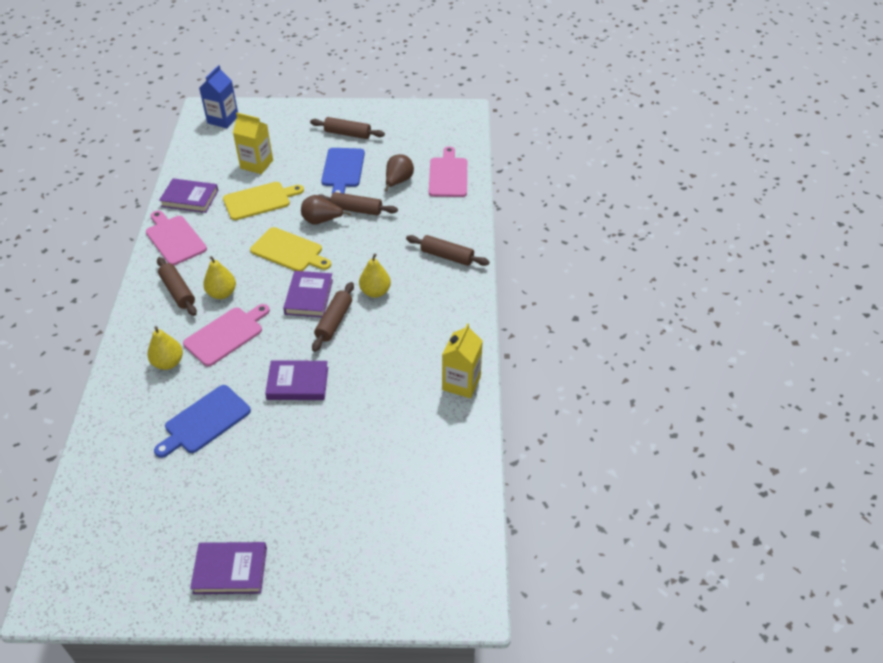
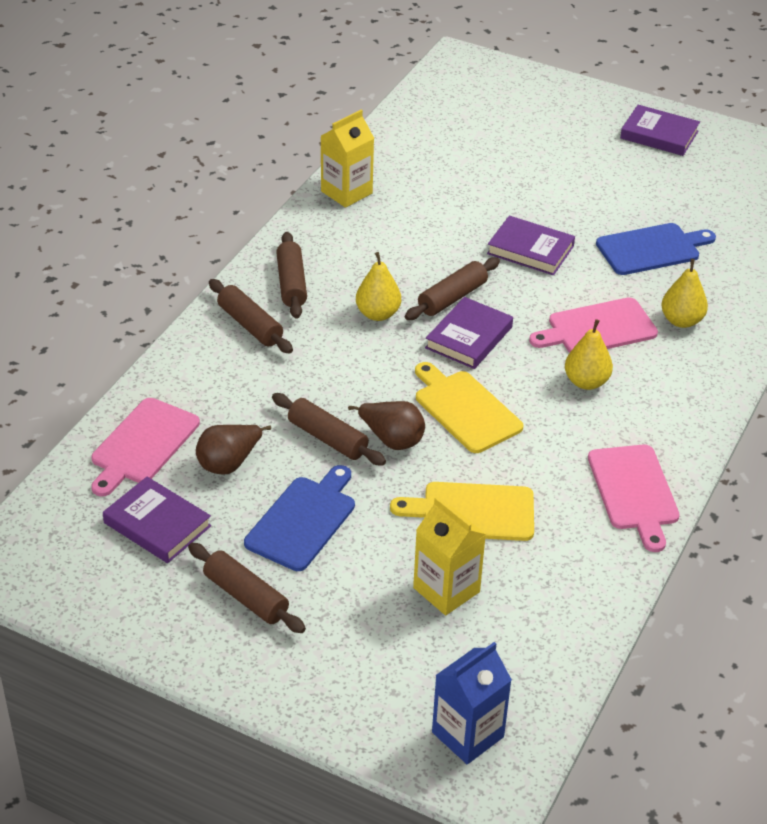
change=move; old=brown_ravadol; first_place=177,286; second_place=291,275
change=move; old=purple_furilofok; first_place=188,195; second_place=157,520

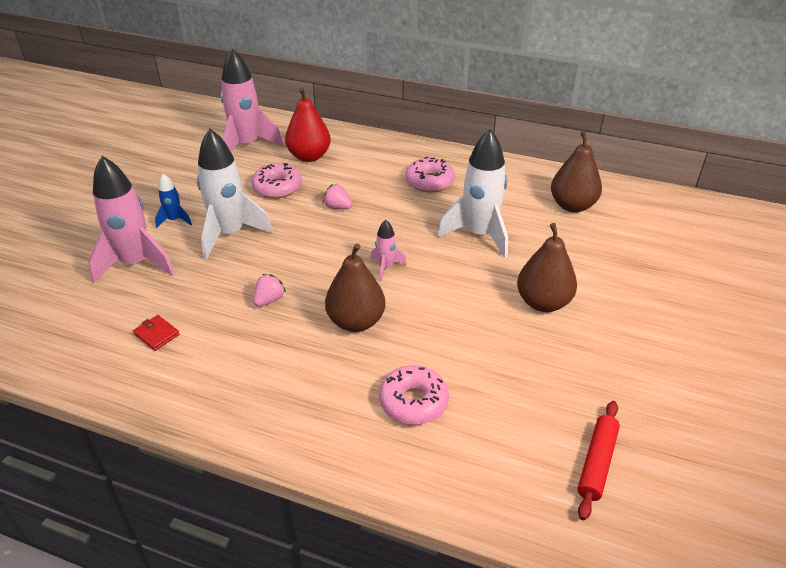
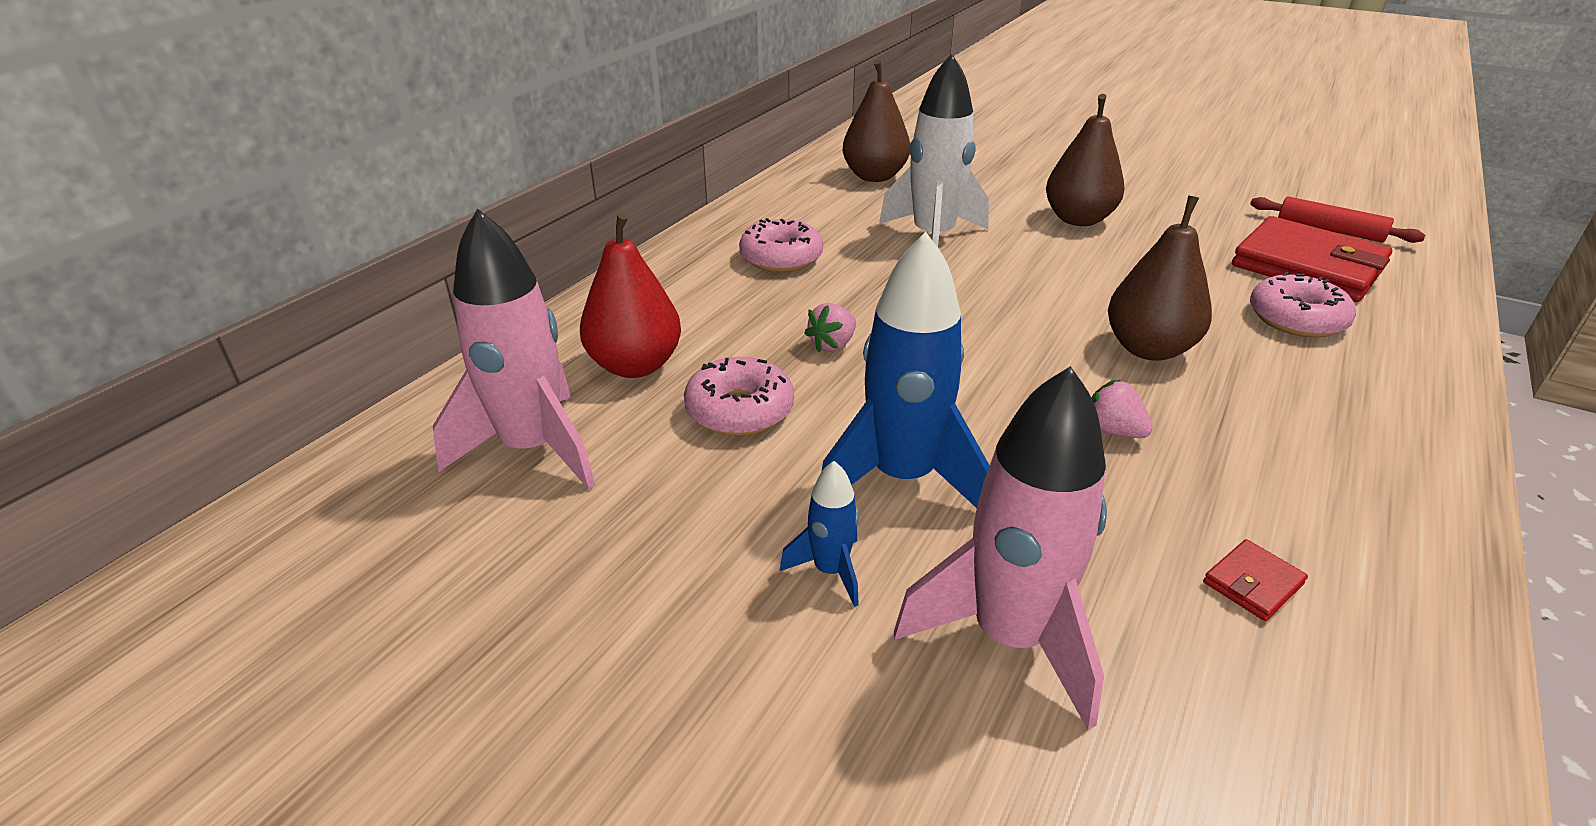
change=delete; old=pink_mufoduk; first_place=388,251
change=insert; new=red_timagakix; second_place=1312,259
change=recolor; old=white_mufoduk; new=blue_mufoduk; first_place=235,194; second_place=905,370

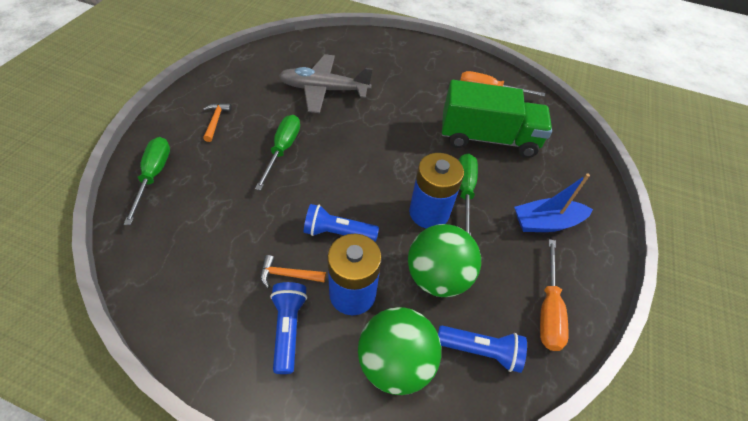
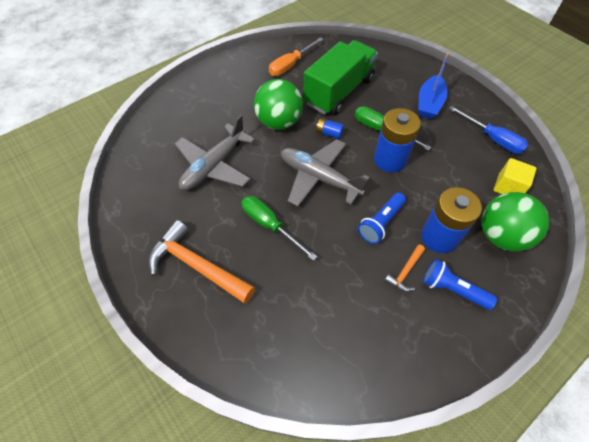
change=delete; old=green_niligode; first_place=147,181
change=insert; new=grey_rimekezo; second_place=325,173
change=insert; new=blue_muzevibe; second_place=330,128
change=move; old=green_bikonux; first_place=444,260; second_place=278,104
change=replace; old=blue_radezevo; new=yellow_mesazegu; first_place=482,349; second_place=515,176
change=recolor; old=orange_niligode; new=blue_niligode; first_place=554,295; second_place=488,130
change=resize; old=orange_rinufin; first_place=217,122; second_place=201,262; factor=2.07

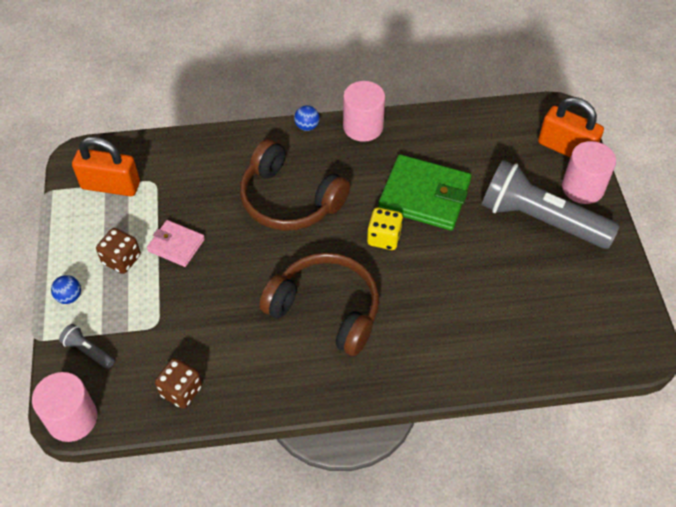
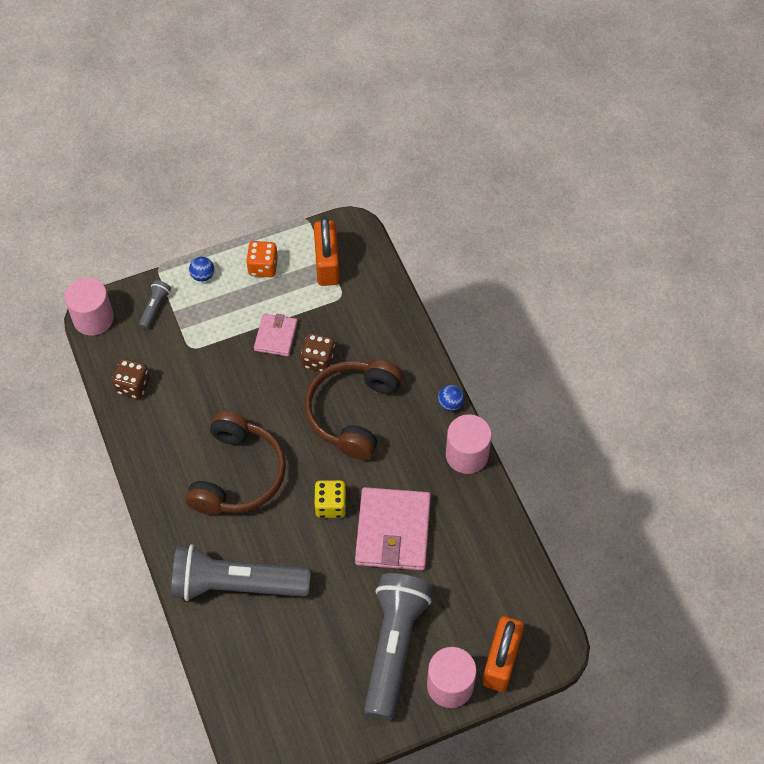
change=insert; new=grey_radezevo; second_place=241,572
change=insert; new=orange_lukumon; second_place=262,259
change=move; old=brown_lukumon; first_place=118,251; second_place=318,352
change=recolor; old=green_timagakix; new=pink_timagakix; first_place=424,192; second_place=393,528

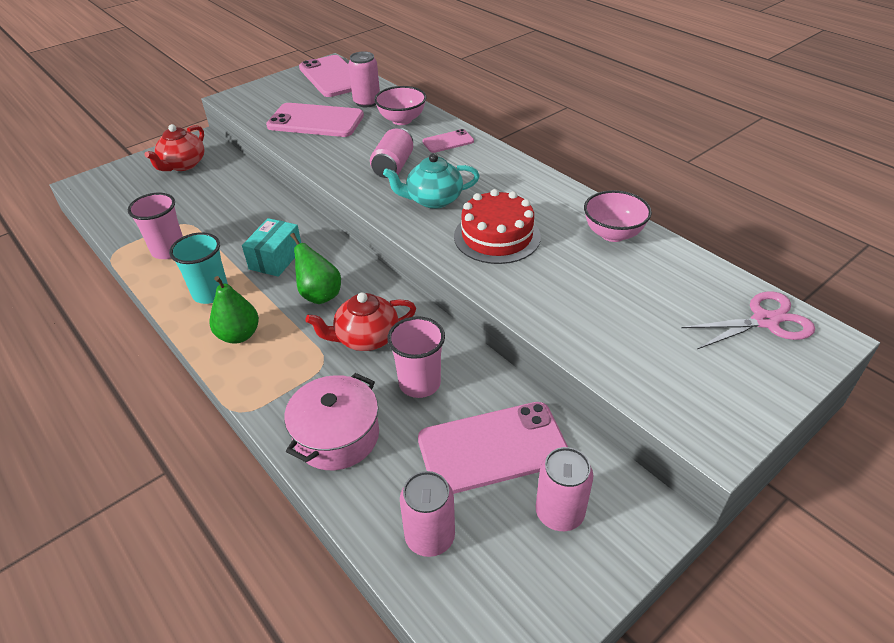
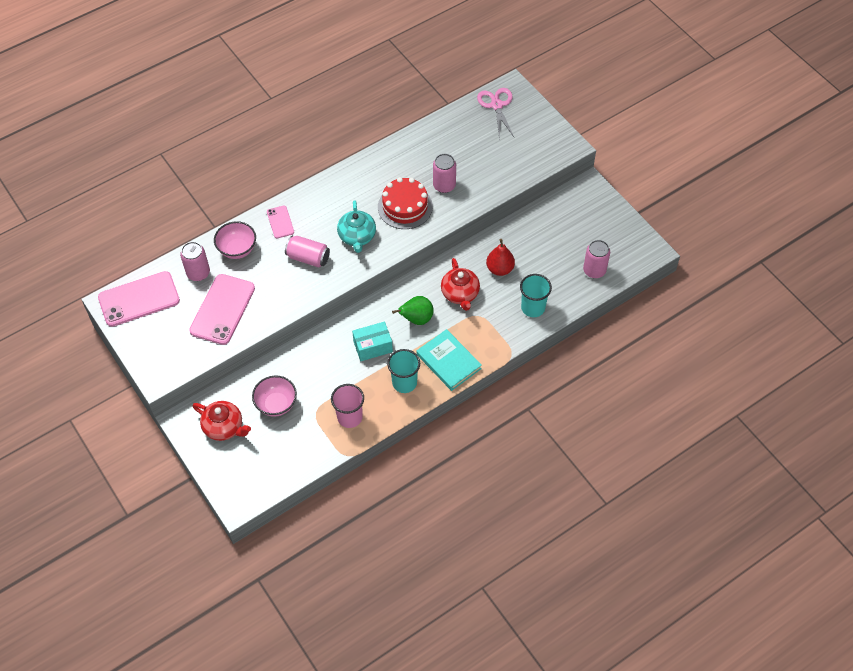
change=delete; old=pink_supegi; first_place=493,448
change=move; old=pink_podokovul; first_place=564,489; second_place=444,173
change=move; old=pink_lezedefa; first_place=618,216; second_place=274,396
change=replace; old=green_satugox; new=turquoise_furilofok; first_place=234,310; second_place=449,360
change=replace; old=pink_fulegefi; new=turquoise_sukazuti; first_place=331,421; second_place=536,295
change=replace; old=pink_sukazuti; new=red_satugox; first_place=416,357; second_place=500,257
change=rotate; old=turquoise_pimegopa; first_place=271,247; second_place=372,341; degrees=-45

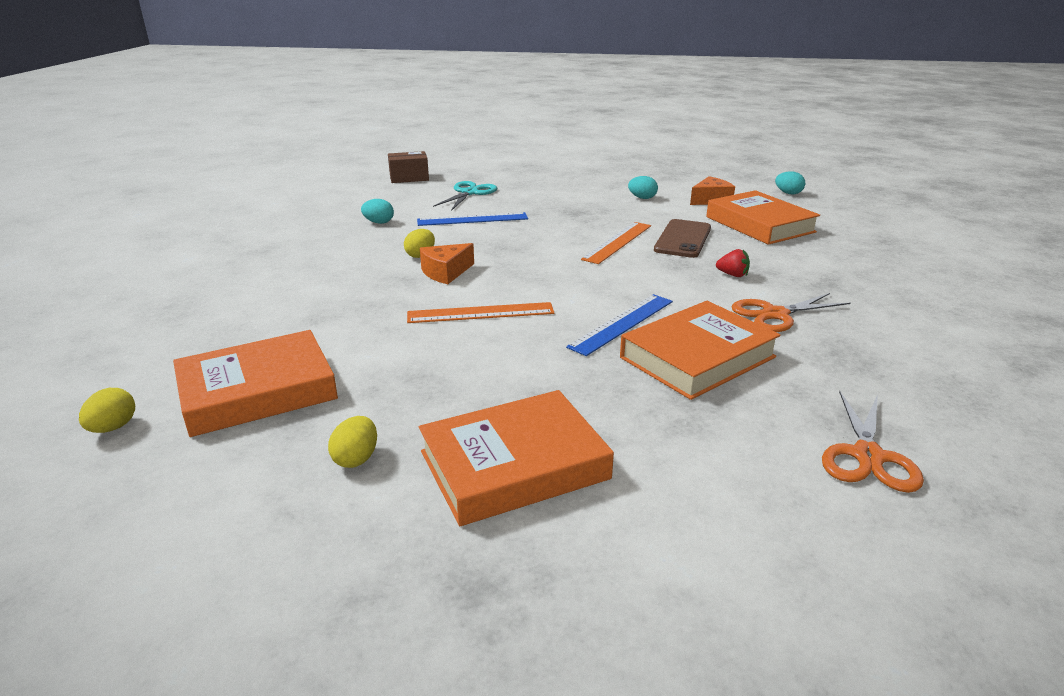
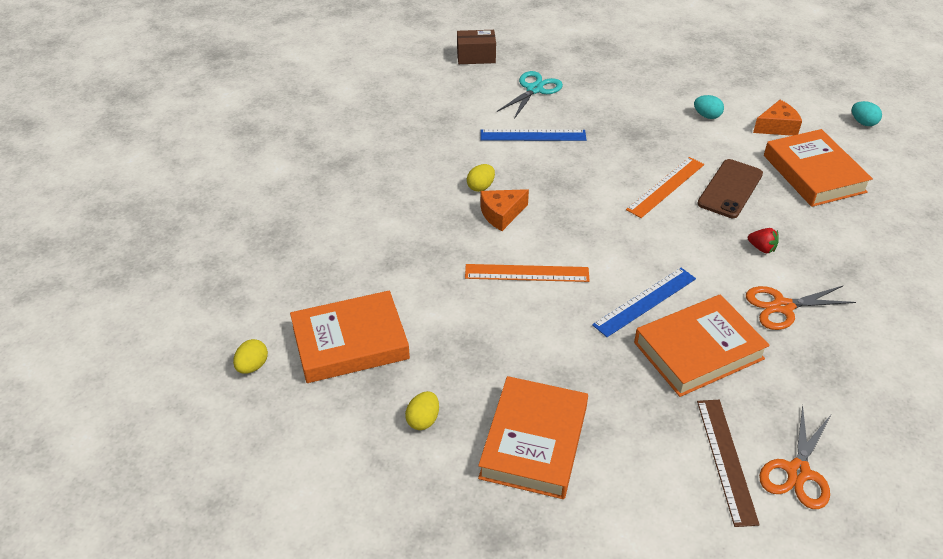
change=delete; old=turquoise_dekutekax; first_place=377,211
change=insert; new=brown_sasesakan; second_place=728,463
change=rotate; old=orange_furilofok; first_place=516,458; second_place=533,437; degrees=-60

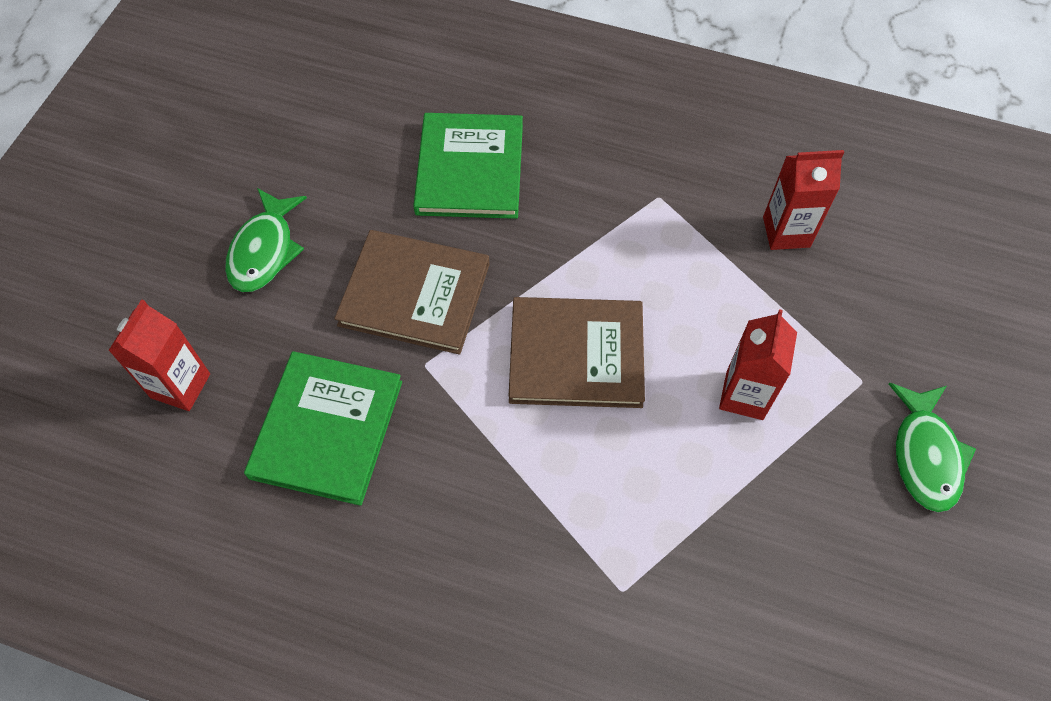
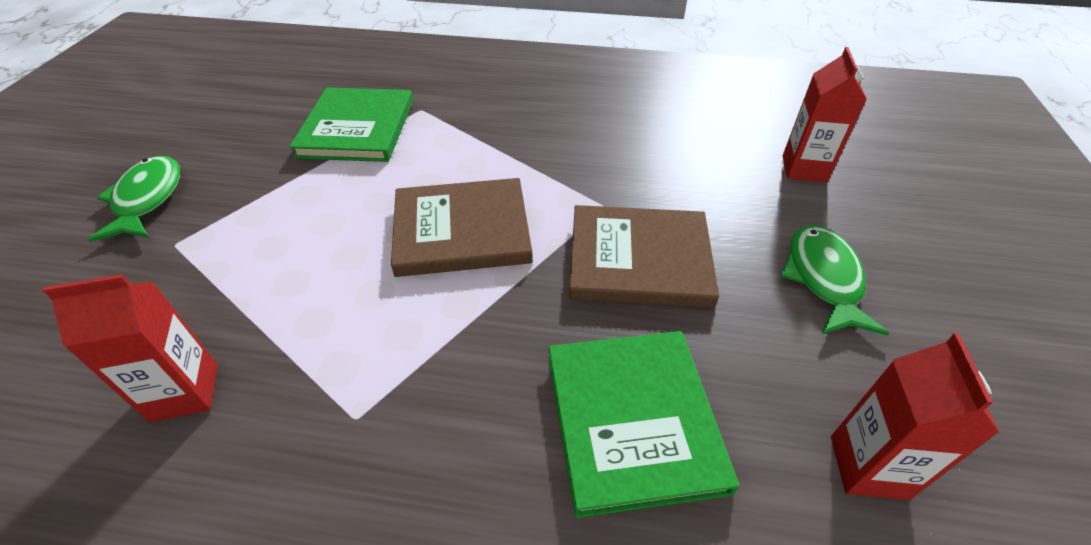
change=move; old=green_furilofok; first_place=323,428; second_place=351,124
change=move; old=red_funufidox; first_place=758,364; second_place=915,416

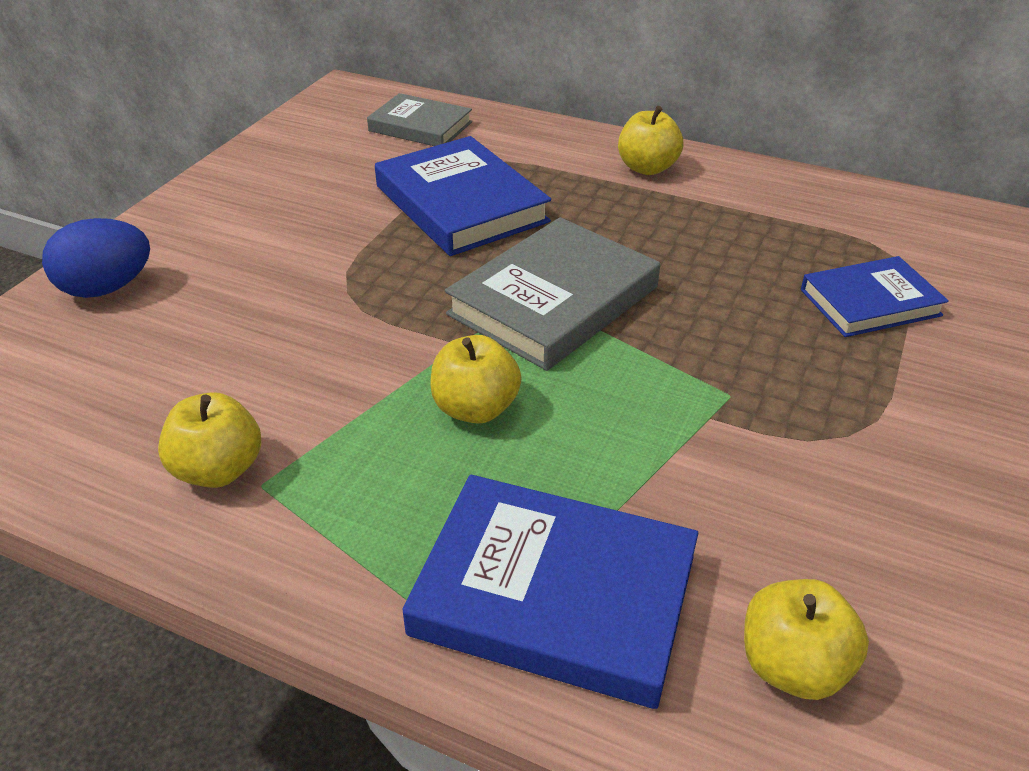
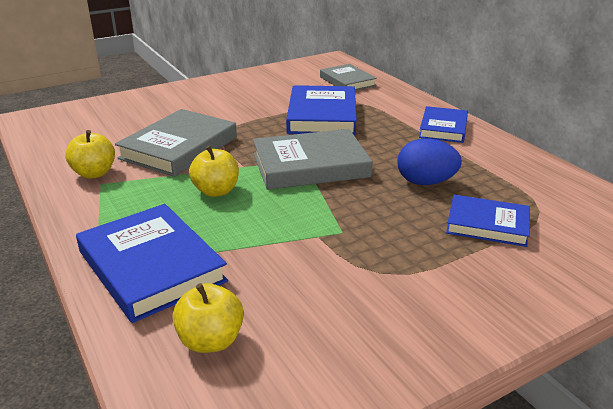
change=insert; new=grey_furilofok; second_place=176,143
change=move; old=blue_dekutekax; first_place=96,258; second_place=429,161
change=replace; old=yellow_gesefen; new=blue_furilofok; first_place=651,140; second_place=443,124

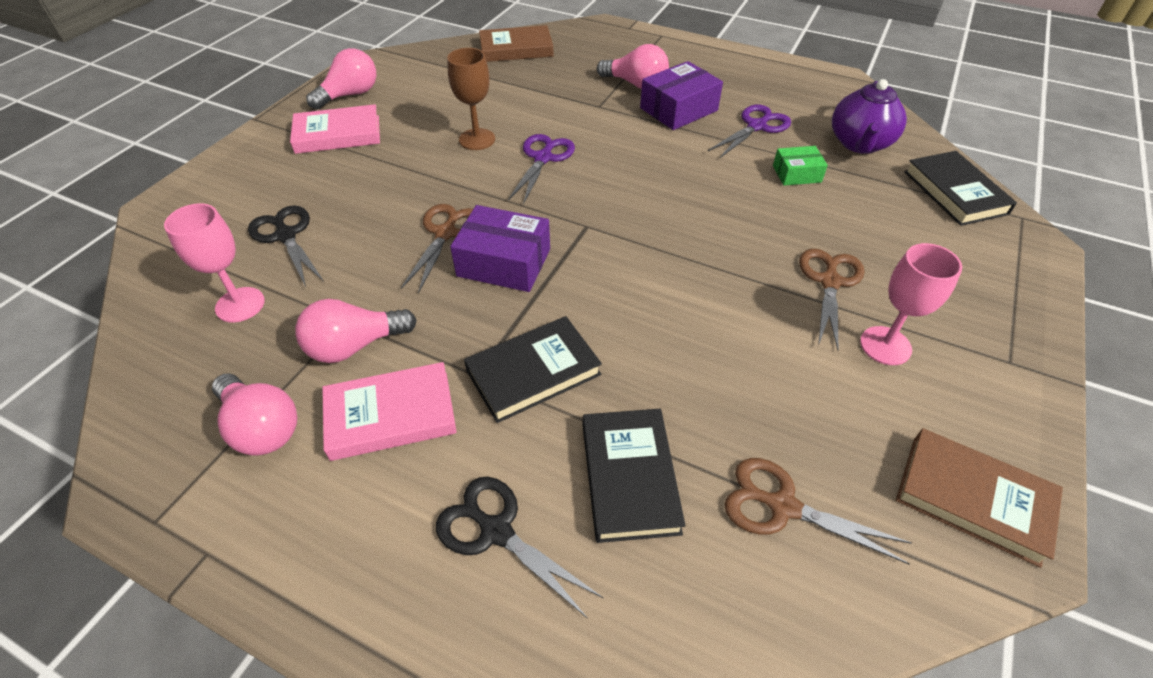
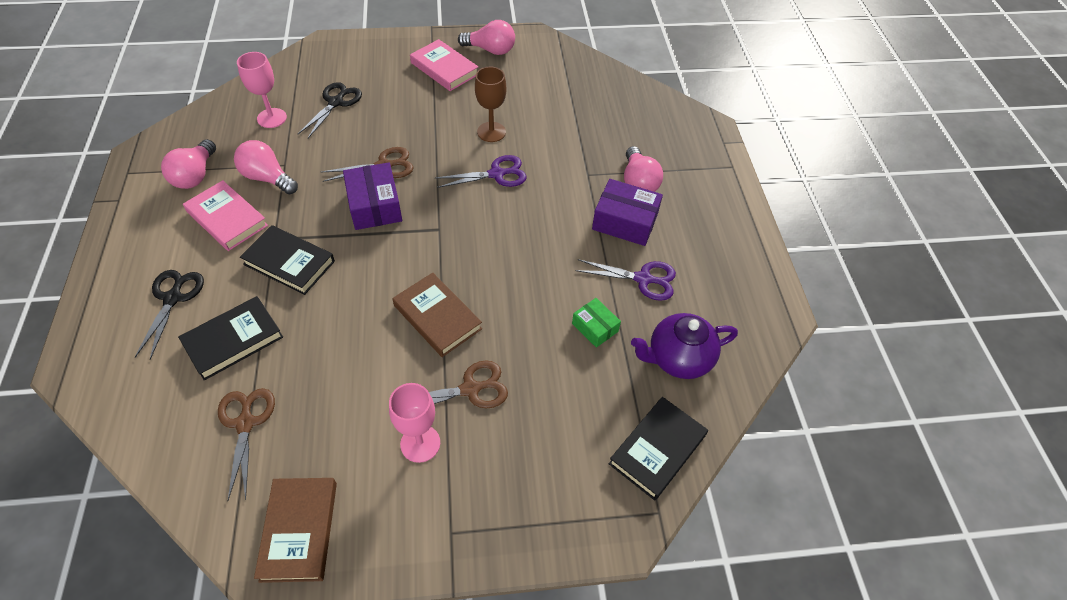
change=move; old=brown_furilofok; first_place=516,43; second_place=437,315

